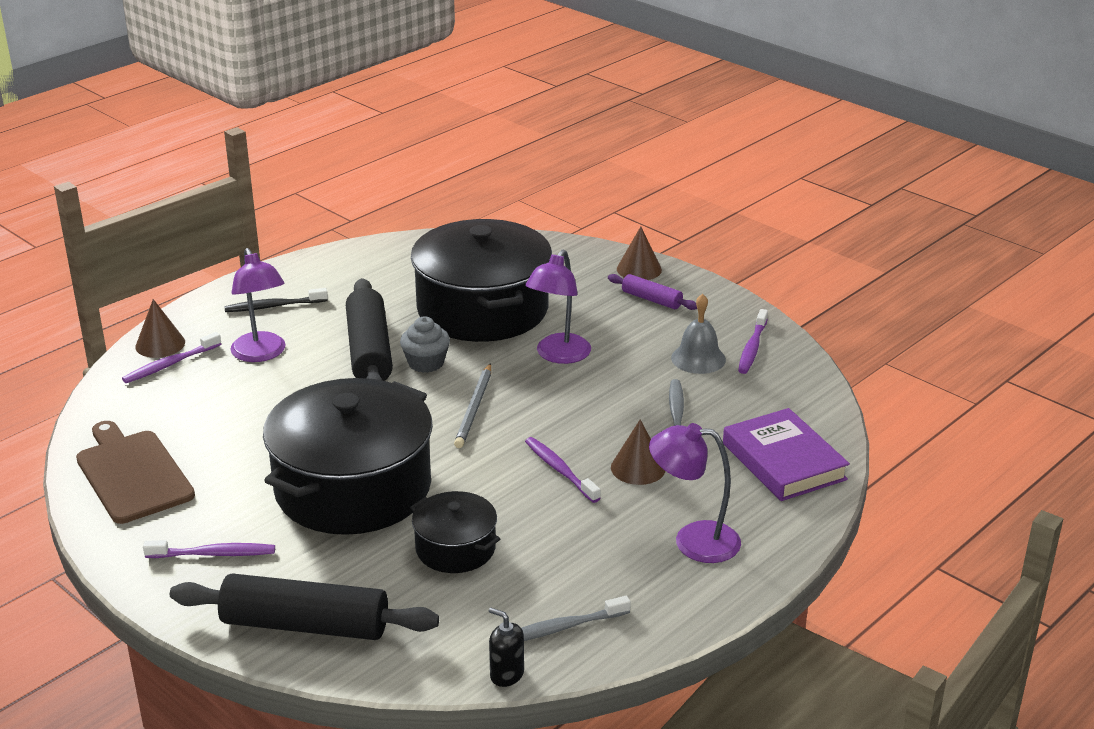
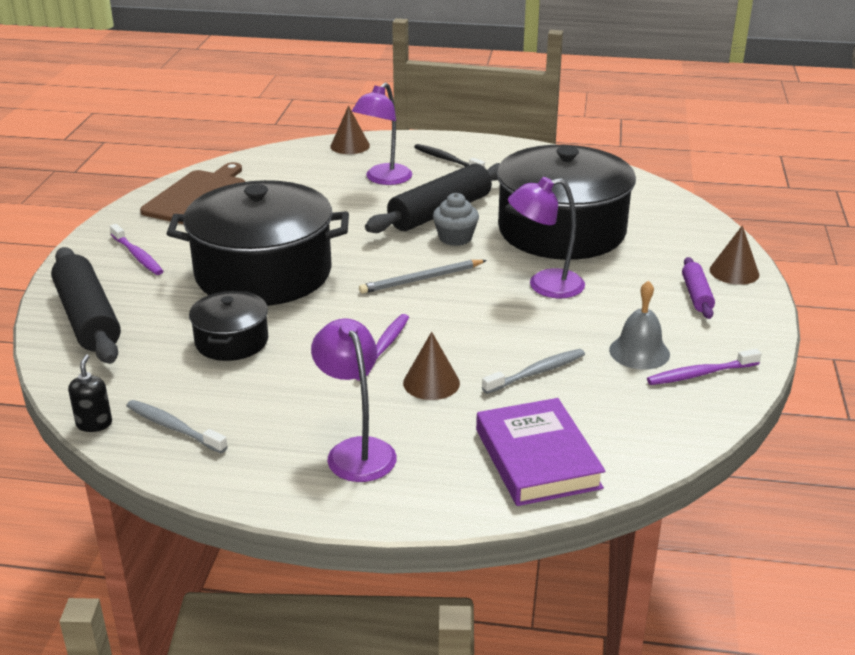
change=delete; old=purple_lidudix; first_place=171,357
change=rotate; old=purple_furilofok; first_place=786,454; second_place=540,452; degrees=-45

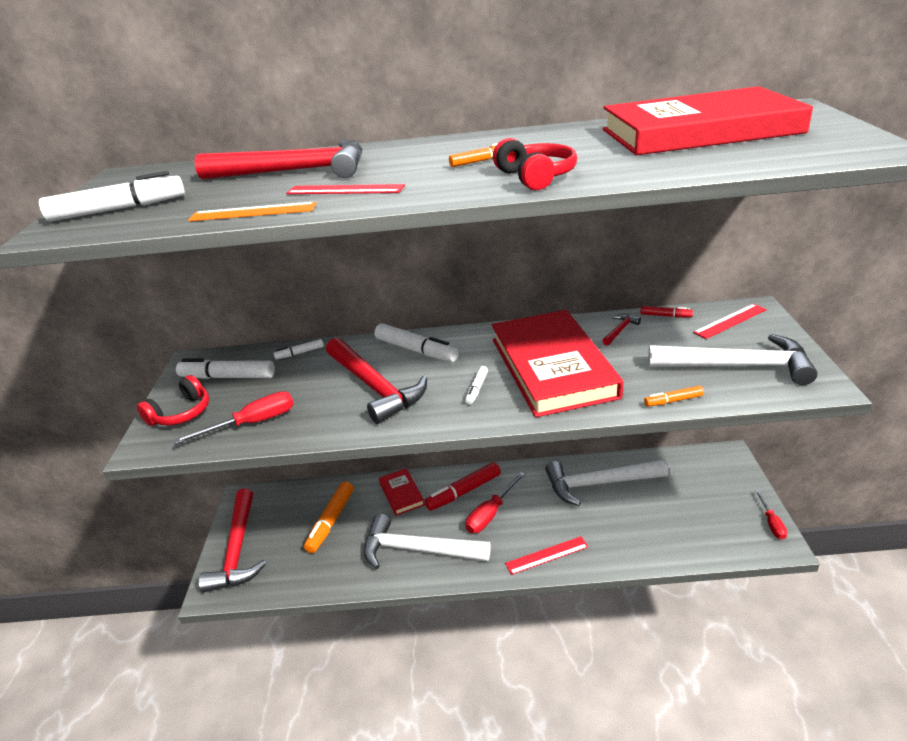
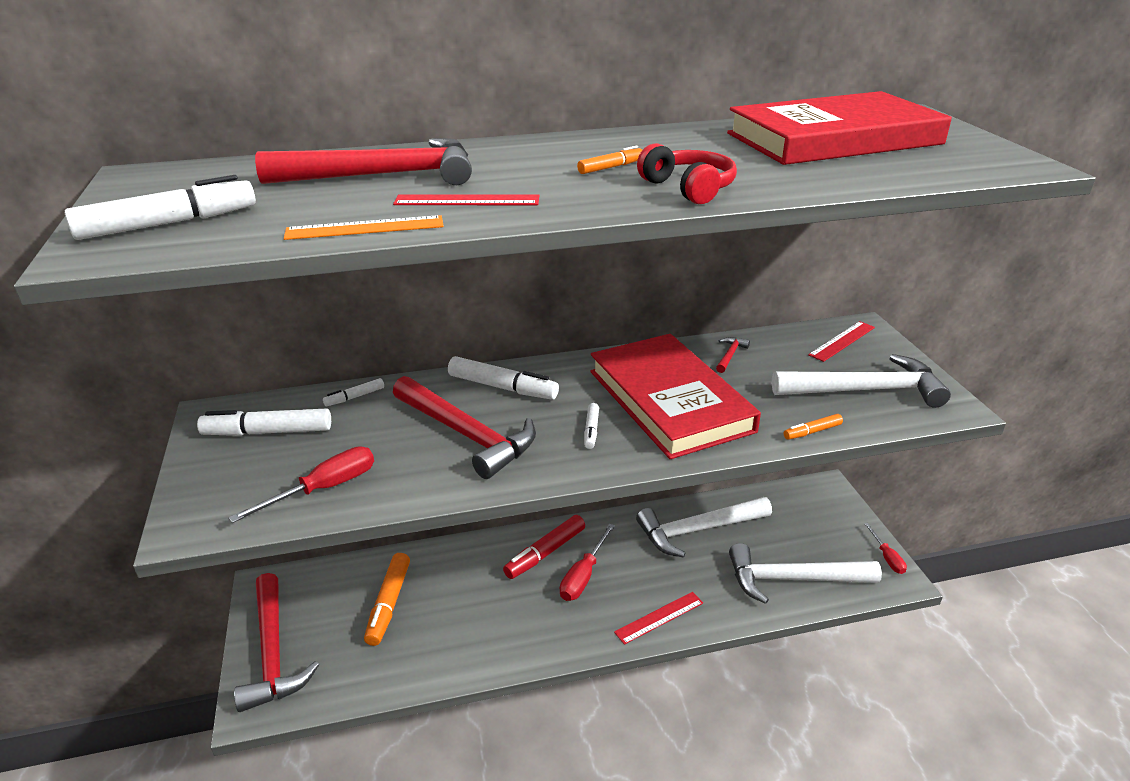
change=delete; old=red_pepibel; first_place=173,400
change=delete; old=red_furilofok; first_place=402,492
change=delete; old=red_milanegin; first_place=666,311
change=move; old=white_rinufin; first_place=427,541; second_place=805,573

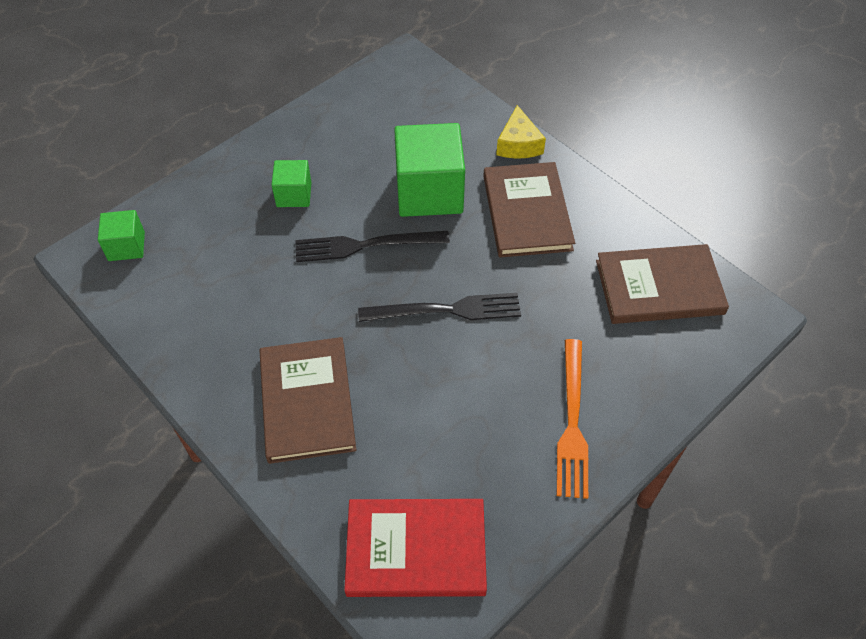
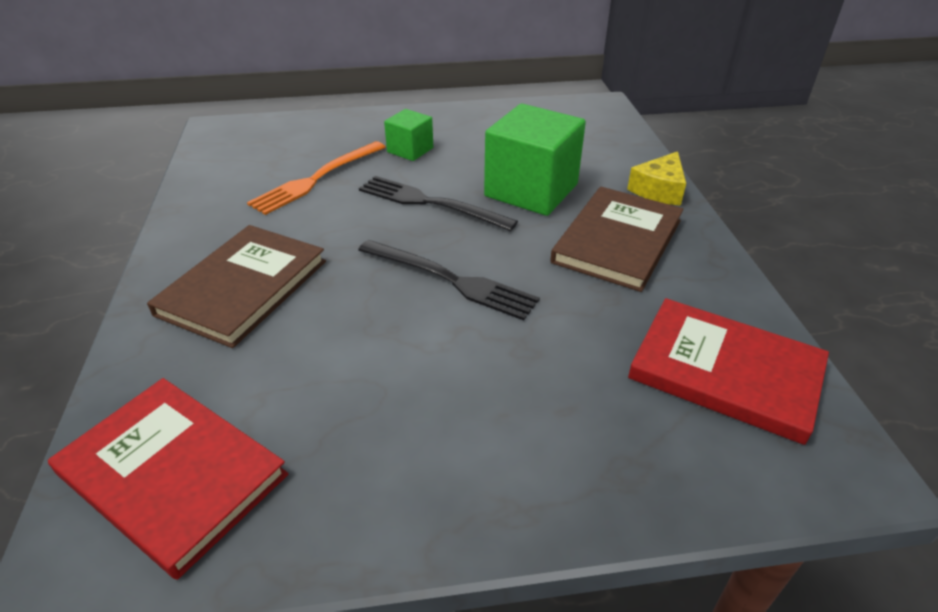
change=delete; old=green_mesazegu; first_place=121,235
change=move; old=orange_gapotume; first_place=572,419; second_place=316,178
change=recolor; old=brown_furilofok; new=red_furilofok; first_place=662,284; second_place=728,371

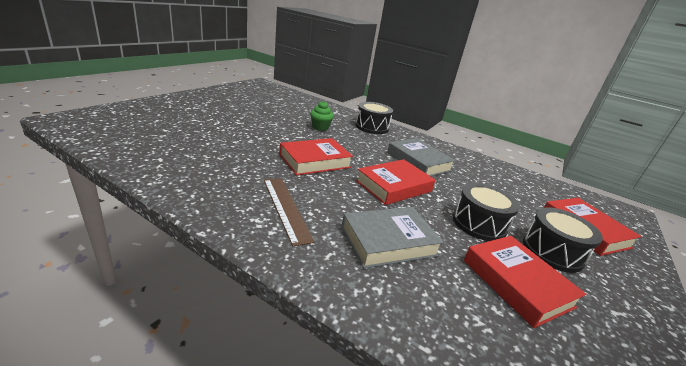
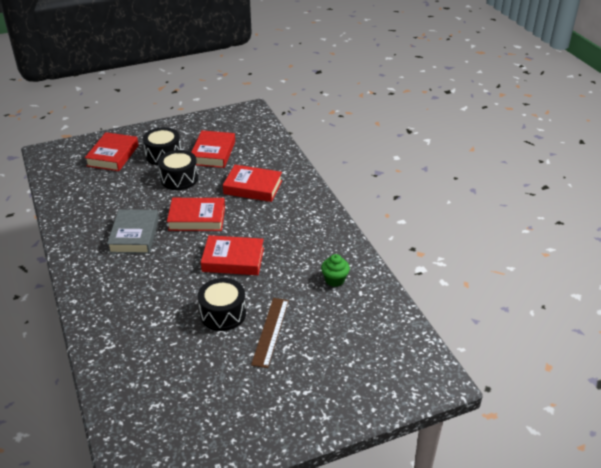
change=move; old=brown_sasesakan; first_place=289,212; second_place=270,333
change=move; old=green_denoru; first_place=322,116; second_place=335,270
change=move; old=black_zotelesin; first_place=374,118; second_place=222,304
change=recolor; old=grey_furilofok; new=red_furilofok; first_place=392,237; second_place=252,183

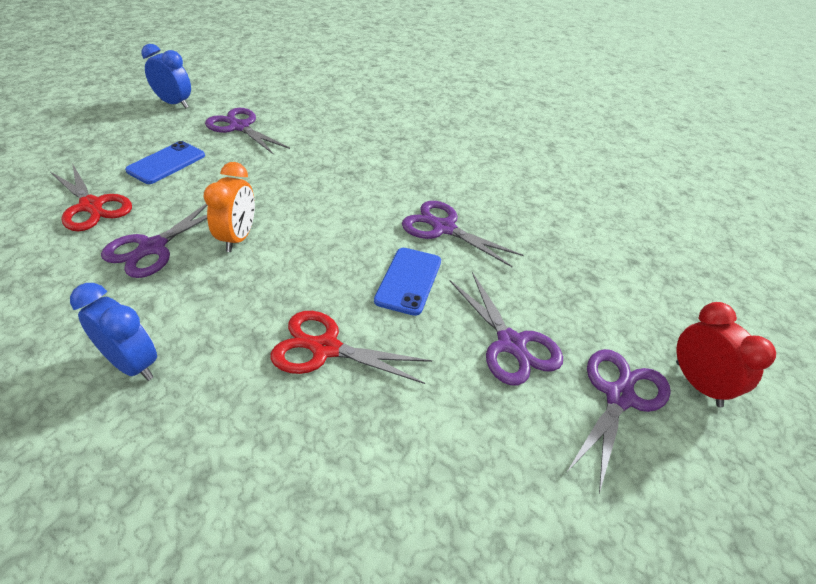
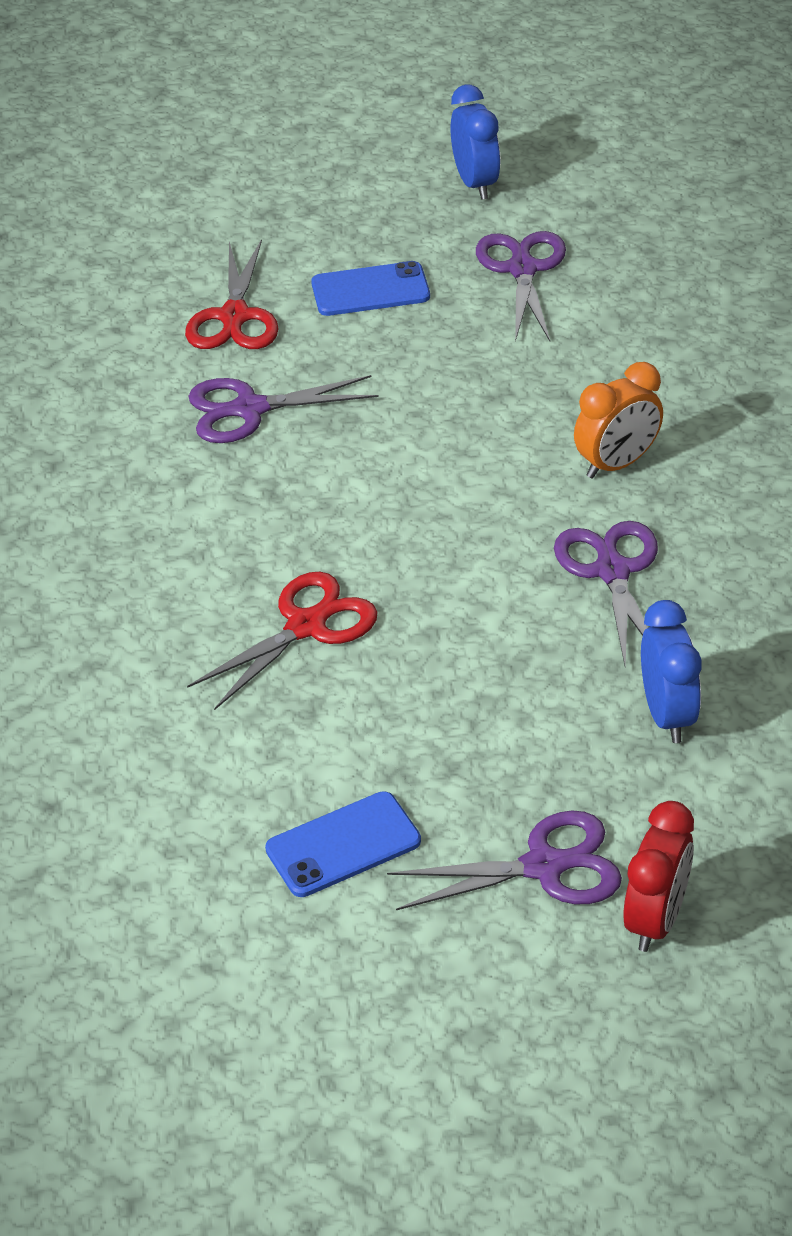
change=delete; old=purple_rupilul; first_place=506,328
change=move; old=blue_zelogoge; first_place=113,332; second_place=671,671
change=move; old=orange_zelogoge; first_place=229,207; second_place=618,420
change=move; old=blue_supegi; first_place=407,282; second_place=343,844
change=rotate; old=red_rupilul; first_place=351,347; second_place=282,641; degrees=75

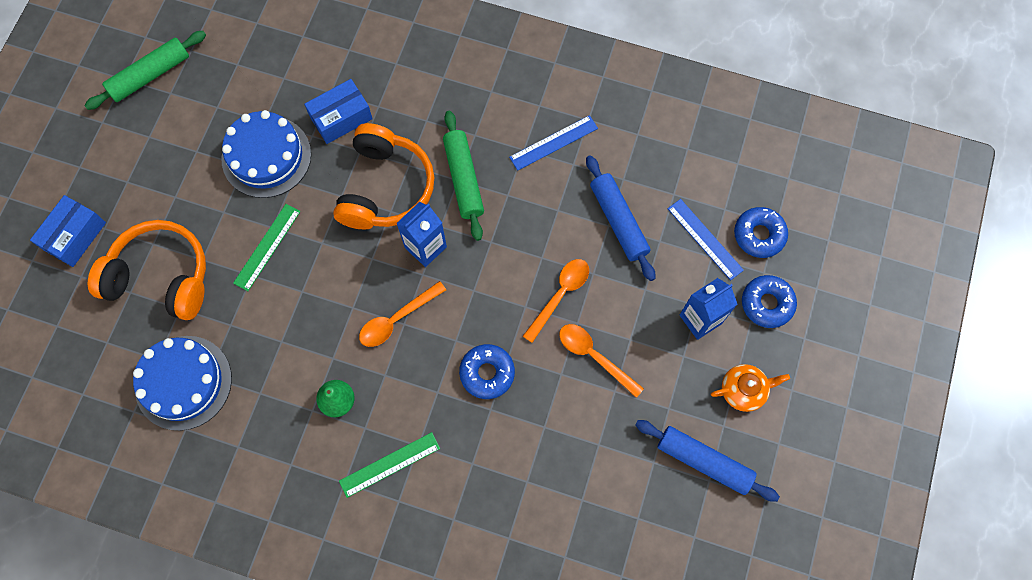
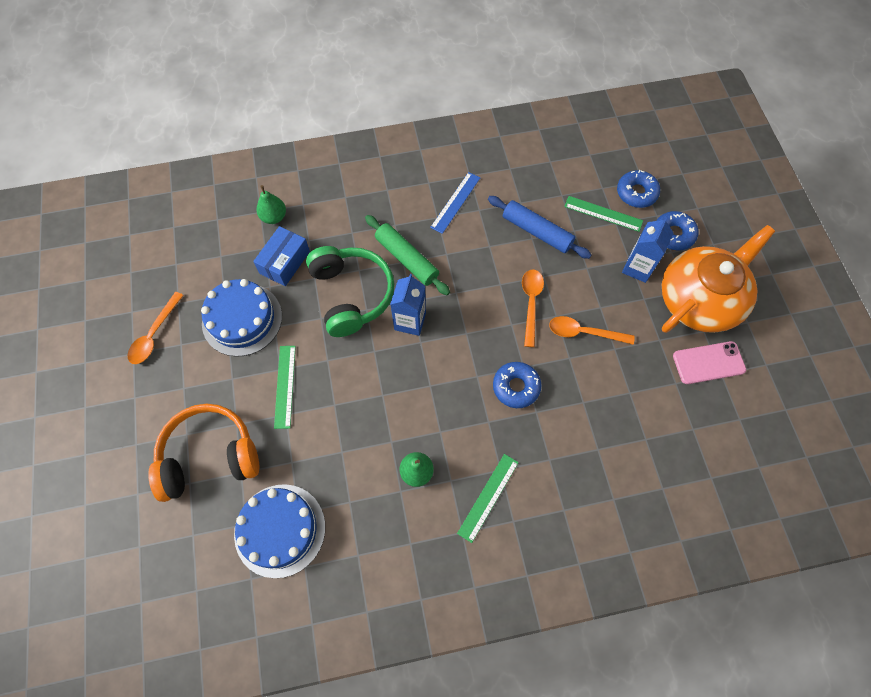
change=delete; old=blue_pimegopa; first_place=68,231
change=delete; old=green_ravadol; first_place=145,70
change=insert; new=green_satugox; second_place=271,204
change=move; old=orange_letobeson; first_place=402,314; second_place=155,328
change=replace; old=blue_ravadol; new=pink_supegi; first_place=707,461; second_place=709,362
change=recolor; old=orange_pepibel; new=green_pepibel; first_place=383,176; second_place=350,291
change=recolor; old=blue_sasesakan; new=green_sasesakan; first_place=706,239; second_place=603,214
change=resize; old=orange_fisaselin; first_place=750,388; second_place=718,279; factor=2.29

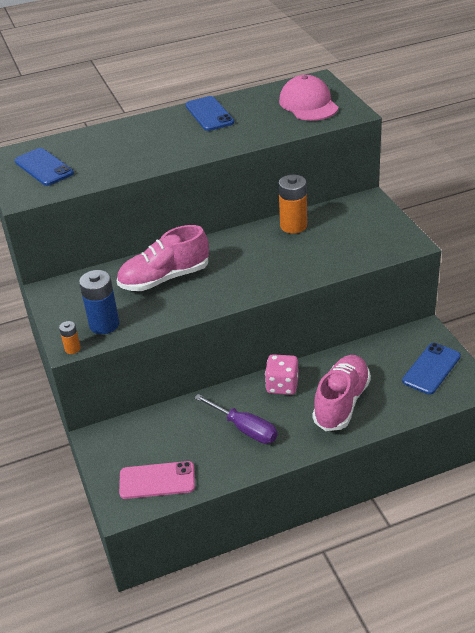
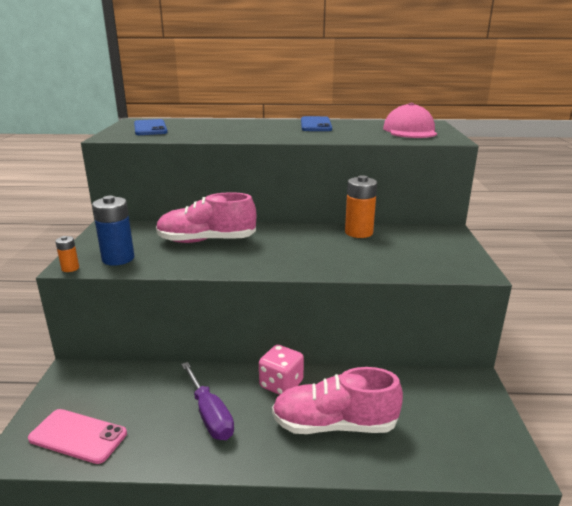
change=delete; old=blue_supegi; first_place=431,368
change=rotate; old=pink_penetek; first_place=341,393; second_place=337,400; degrees=-135

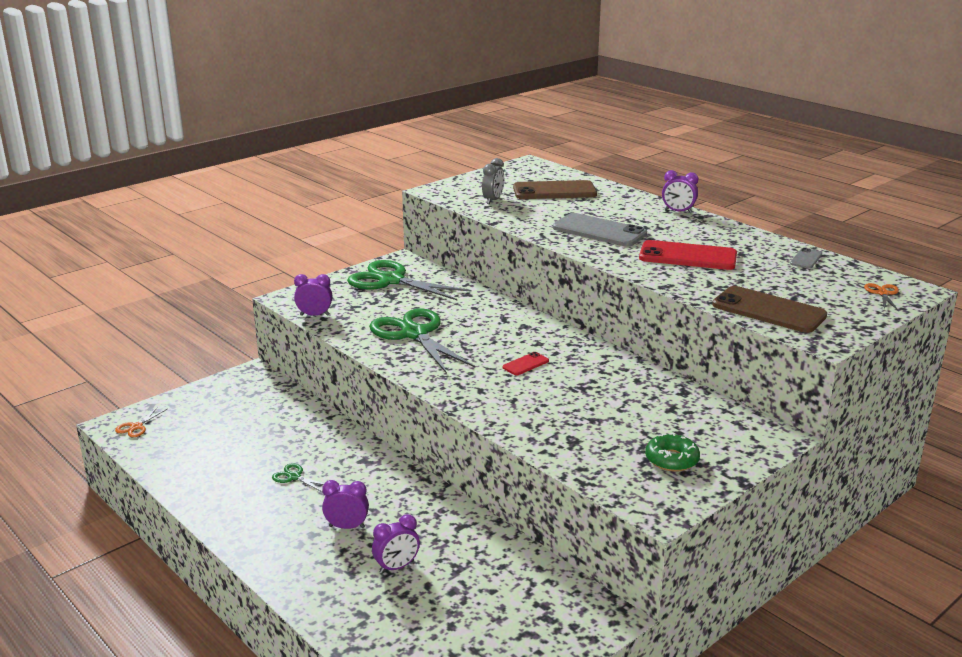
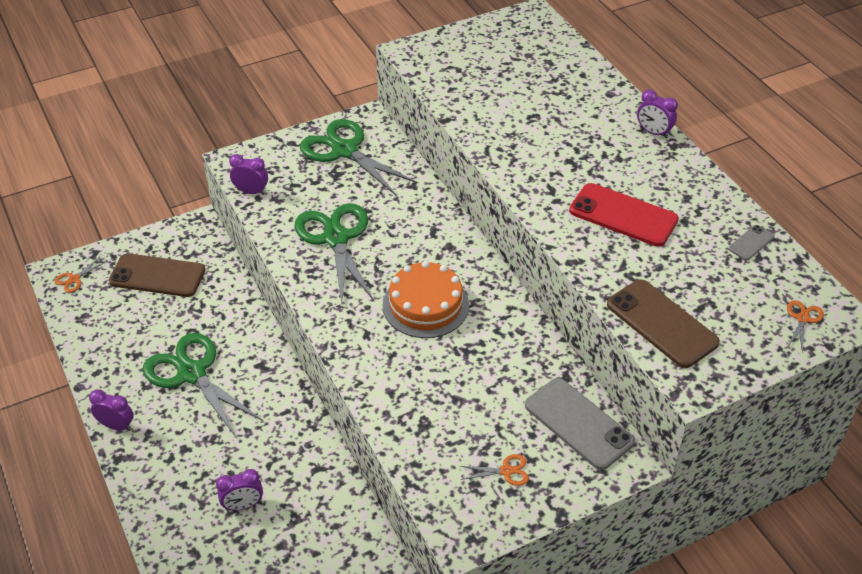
change=delete; old=grey_zelogoge; first_place=493,181
change=move; old=purple_zelogoge; first_place=345,504; second_place=111,410
change=move; old=brown_supegi; first_place=555,189; second_place=157,275
change=move; old=grey_supegi; first_place=600,229; second_place=580,424
change=replace; old=red_supegi; new=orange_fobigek; first_place=526,363; second_place=426,299
change=replace; old=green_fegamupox; new=orange_rupilul; first_place=672,452; second_place=494,470
change=resize; old=green_rupilul; first_place=298,477; second_place=202,385; factor=2.42

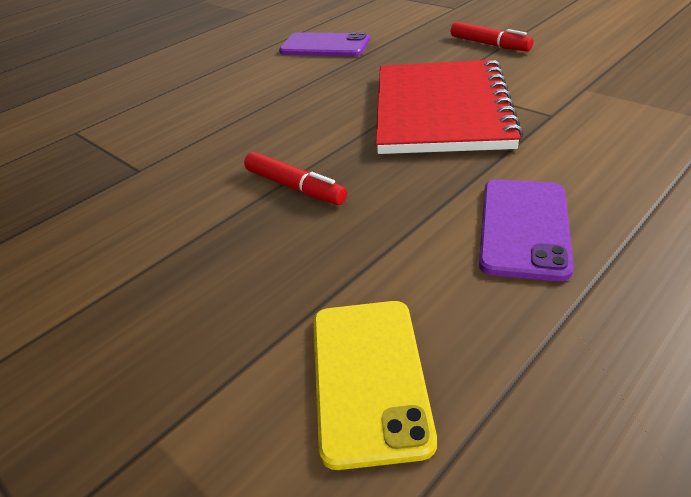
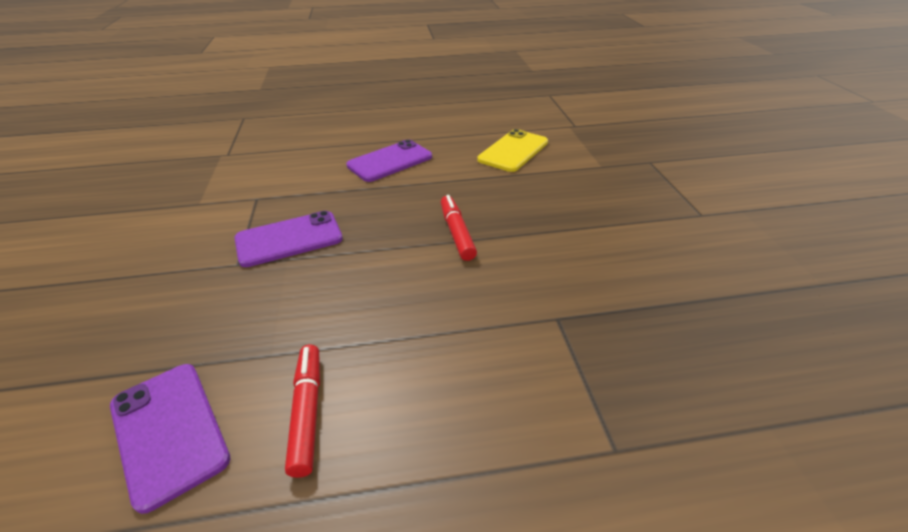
change=move; old=red_milanegin; first_place=492,36; second_place=302,411
change=replace; old=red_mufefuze; new=purple_supegi; first_place=449,107; second_place=288,239

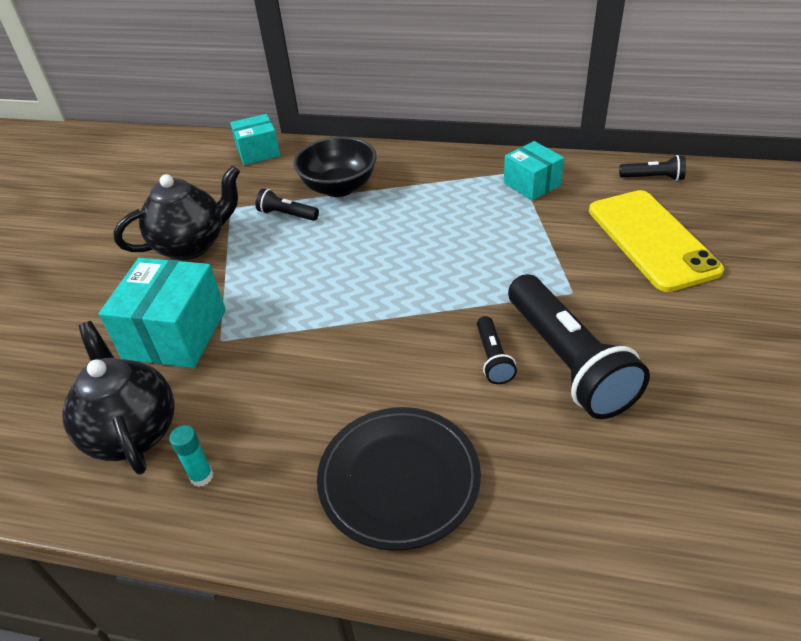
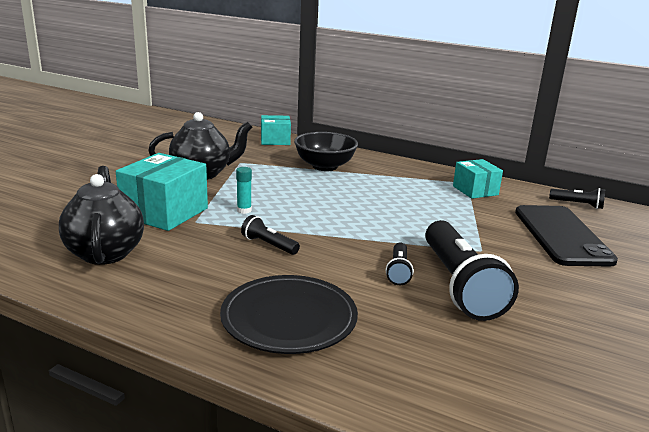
change=move; old=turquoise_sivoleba; first_place=191,456; second_place=244,190
change=move; old=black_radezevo; first_place=287,204; second_place=270,235
change=recolor; old=yellow_supegi; new=black_supegi; first_place=656,241; second_place=566,236

